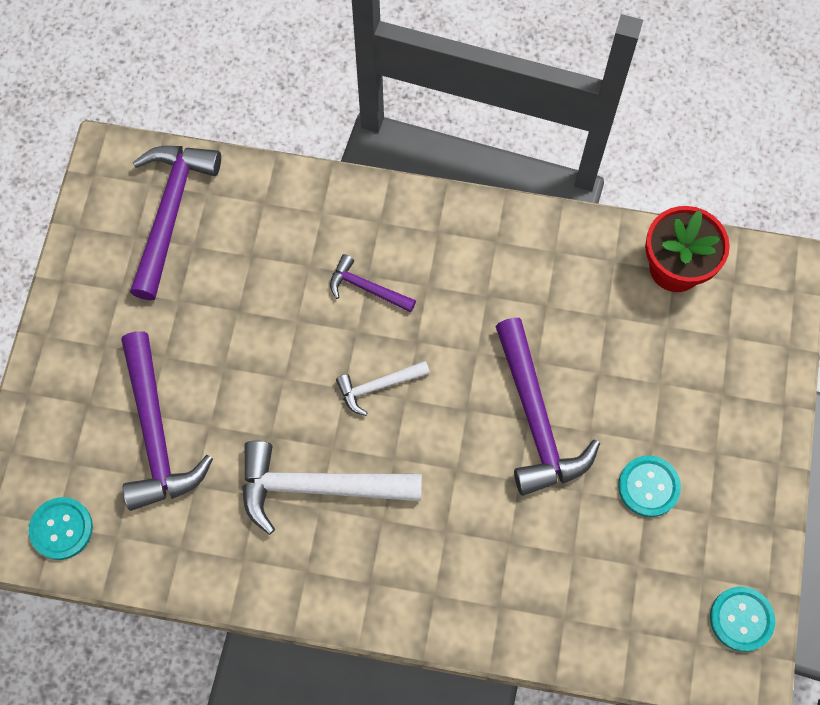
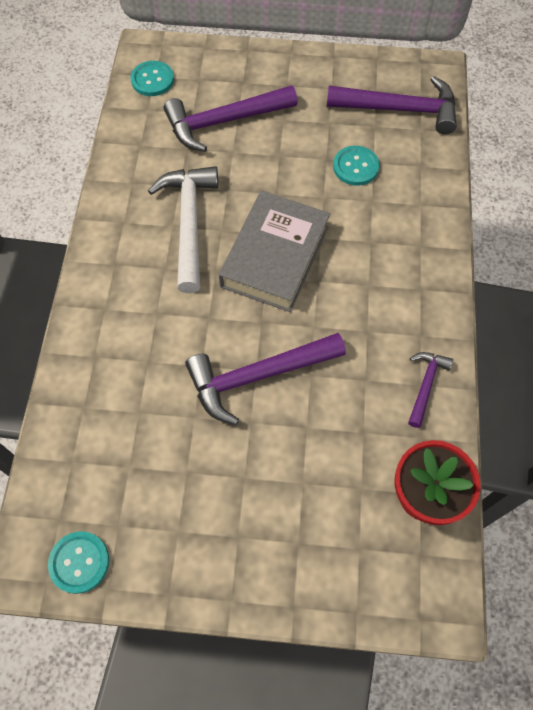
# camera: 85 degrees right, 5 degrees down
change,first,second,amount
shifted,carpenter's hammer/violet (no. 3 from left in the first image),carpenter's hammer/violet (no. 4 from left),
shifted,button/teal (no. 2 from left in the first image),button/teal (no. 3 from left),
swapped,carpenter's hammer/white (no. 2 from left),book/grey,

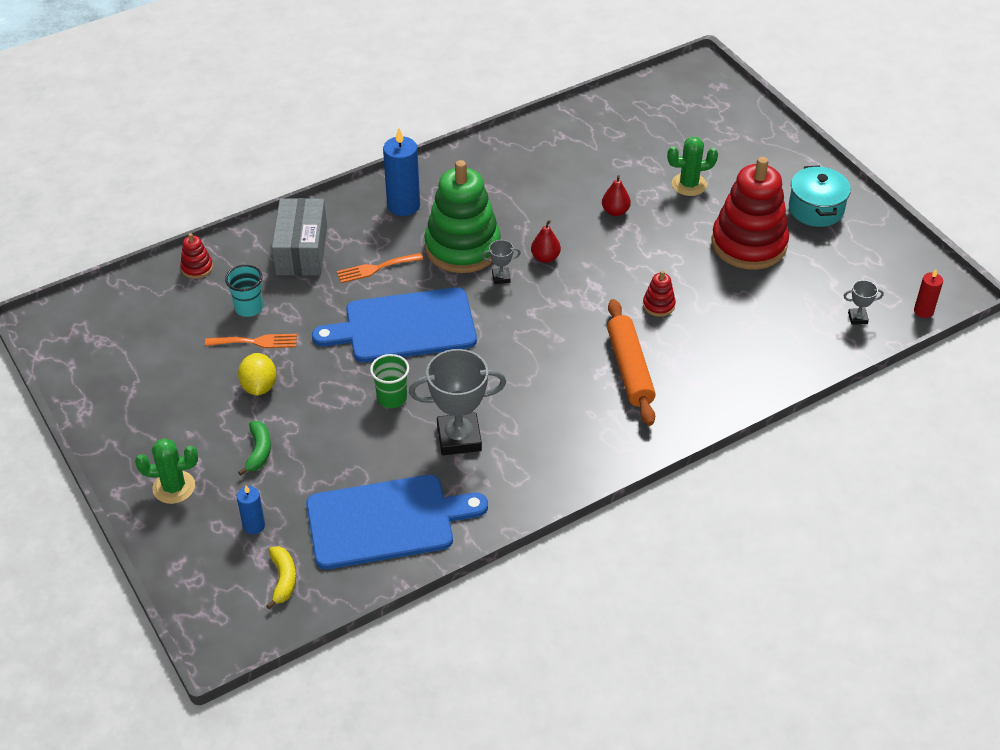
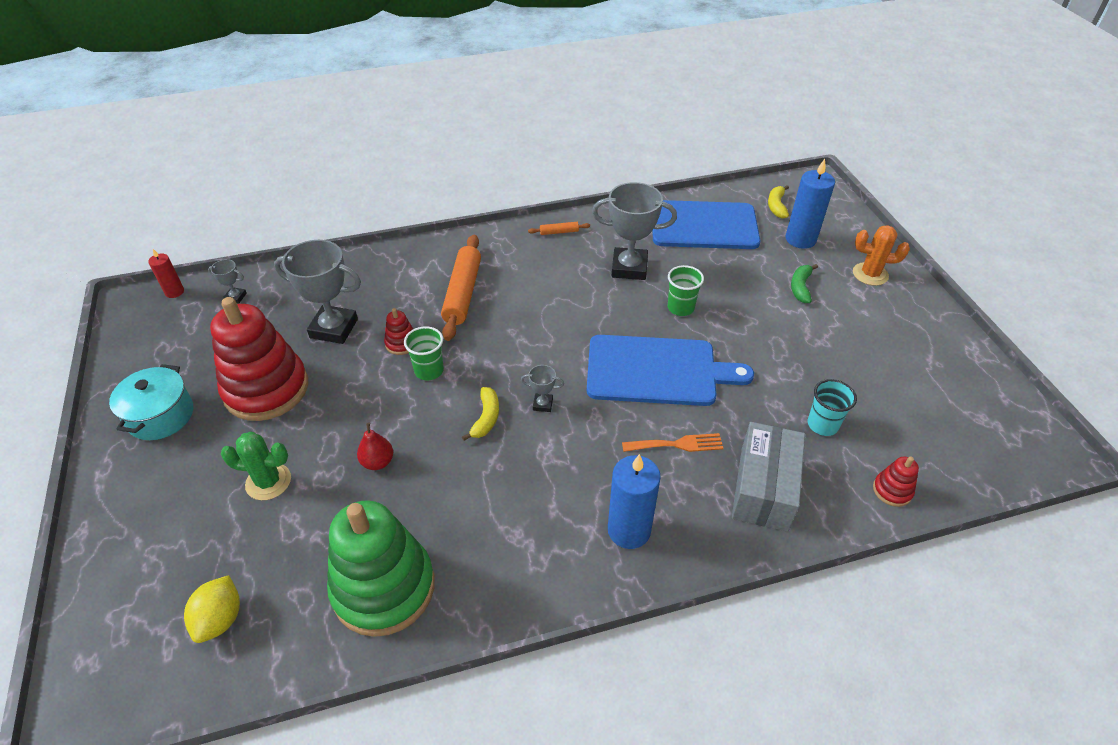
# camera: 165 degrees left, 0 degrees up
change,first,second,amount
gone,table fork/orange (no. 1 from left),,
new,,prize cup/grey (no. 2 from left),
new,,beaker/green (no. 1 from left),
new,,rolling pin/orange (no. 2 from left),
shifted,citrus fruit/golden,,
shifted,ring stacker/green,,
swapped,toy pear/red (no. 1 from left),toy banana/golden (no. 1 from left),
repainted,cactus/green (no. 1 from left),cactus/orange,
scaled,pillar candle/royal blue (no. 1 from left in the first image),pillar candle/royal blue (no. 2 from left),x1.79

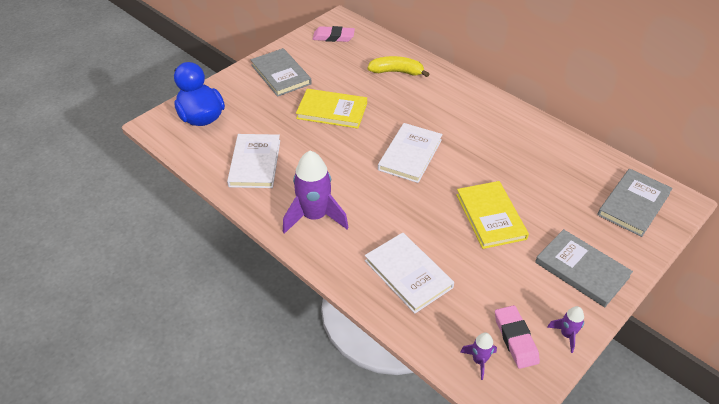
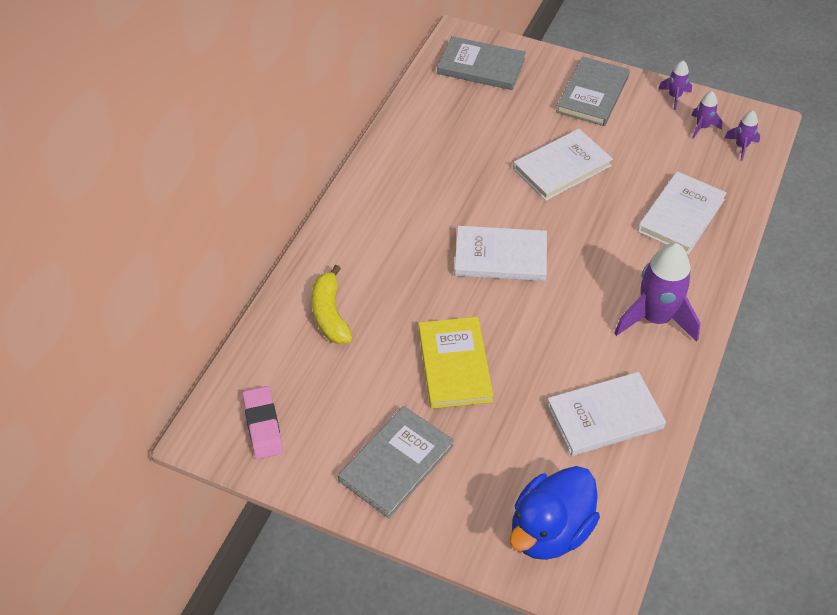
# camera: 110 degrees left, 5 degrees up
change,first,second,amount
swapped,pencil eraser/rose-pink (no. 2 from left),toy rocket/violet (no. 3 from left),
repainted,book/golden (no. 2 from left),book/white (no. 2 from left),

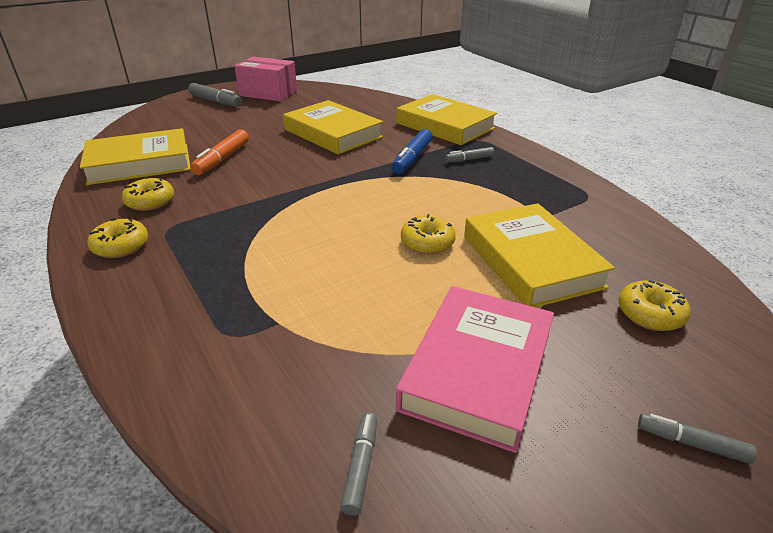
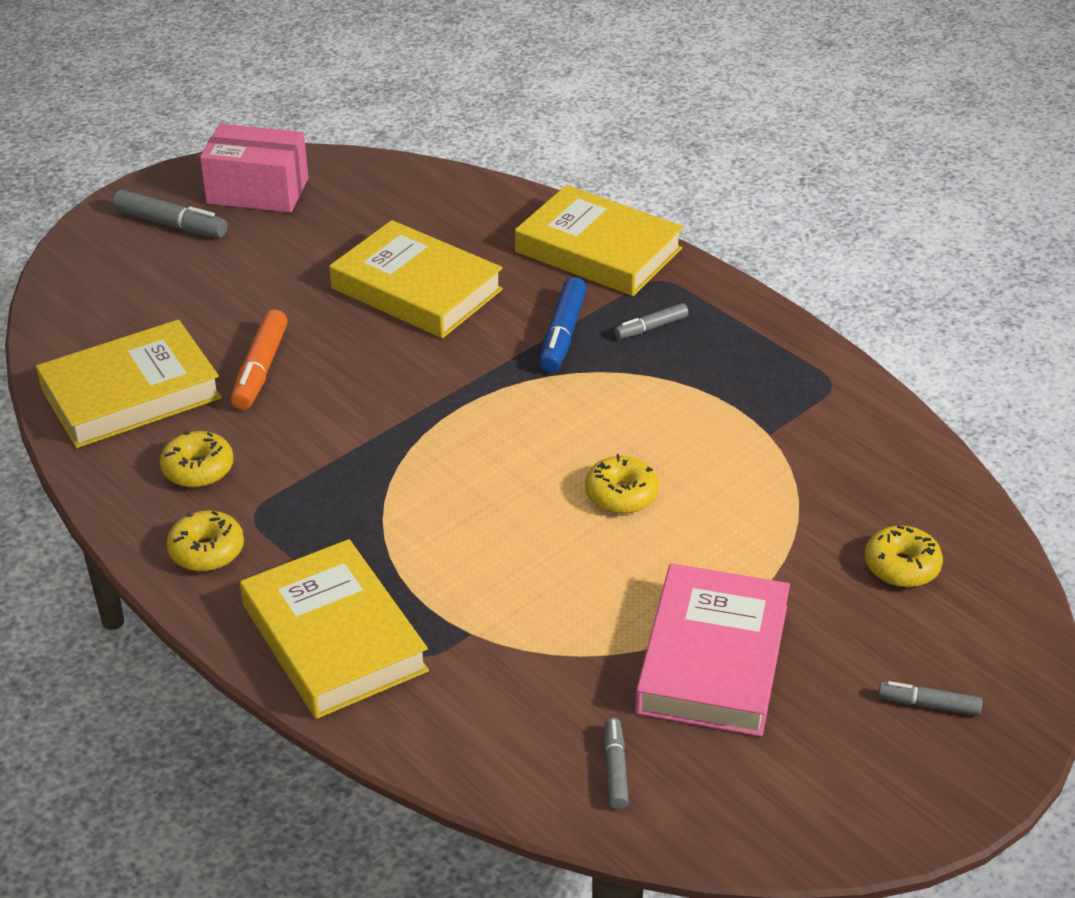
# camera: 10 degrees left, 5 degrees up
change,first,second,amount
shifted,book/golden (no. 4 from left in the first image),book/golden (no. 2 from left),

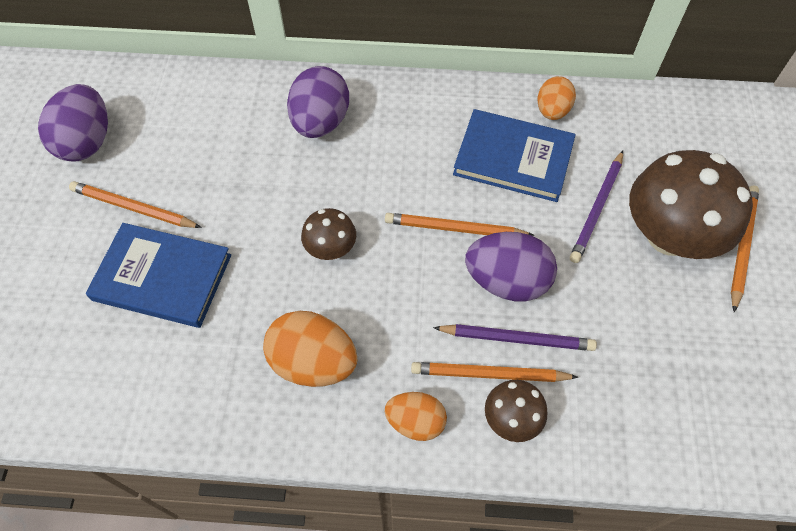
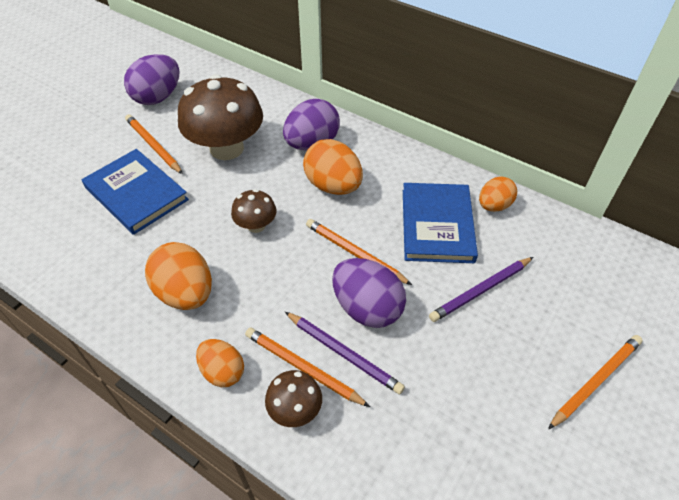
# camera: 30 degrees right, 10 degrees down
change,first,second,amount
new,,egg/orange (no. 3 from left),
shifted,mushroom/brown (no. 3 from left in the first image),mushroom/brown (no. 1 from left),
rotated,book/royal blue (no. 2 from left),,45 degrees clockwise

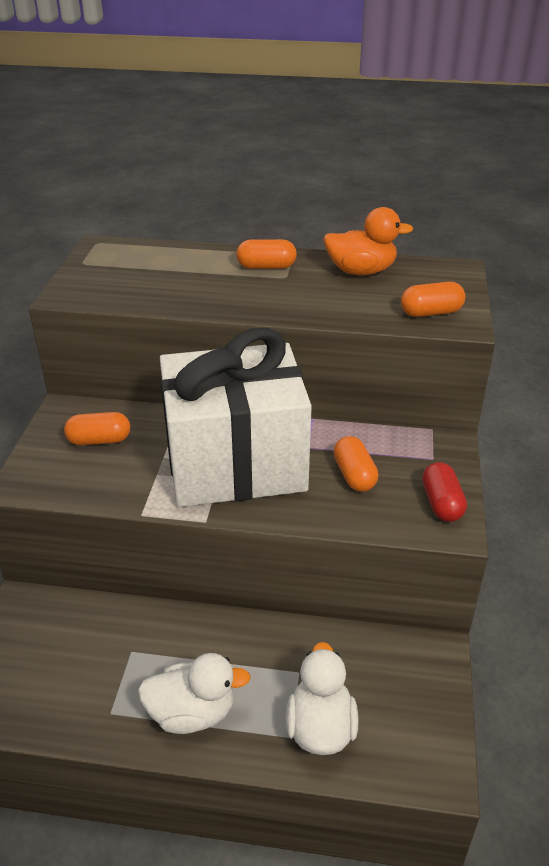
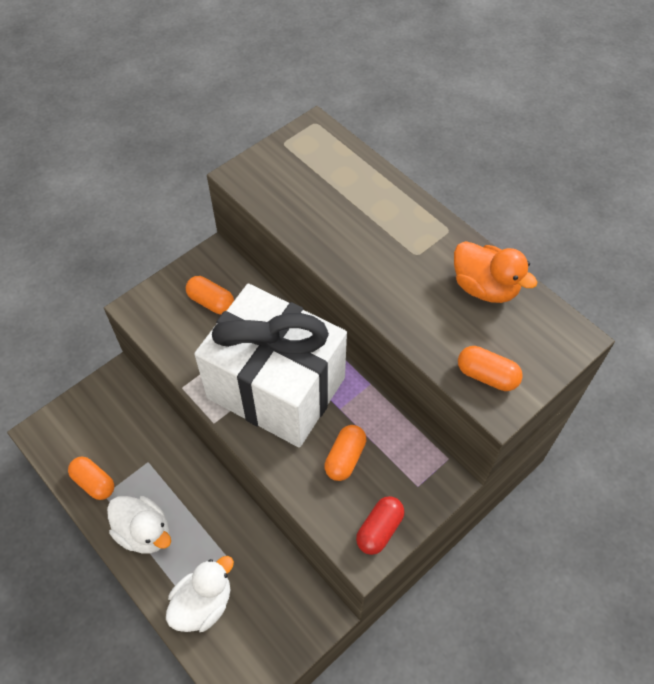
# camera: 40 degrees right, 20 degrees up
change,first,second,amount
shifted,pill shape/orange (no. 2 from left in the first image),pill shape/orange (no. 1 from left),

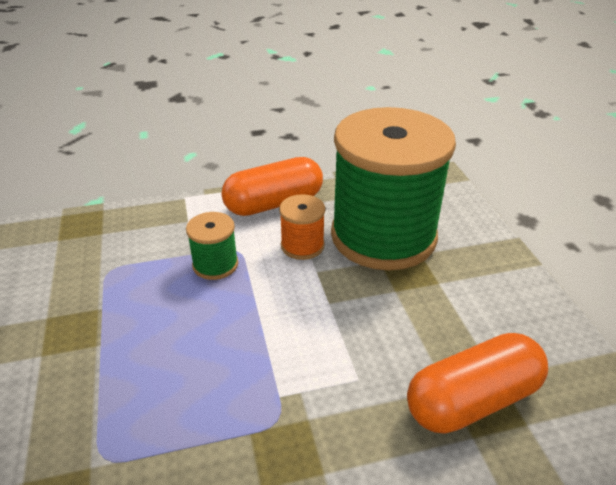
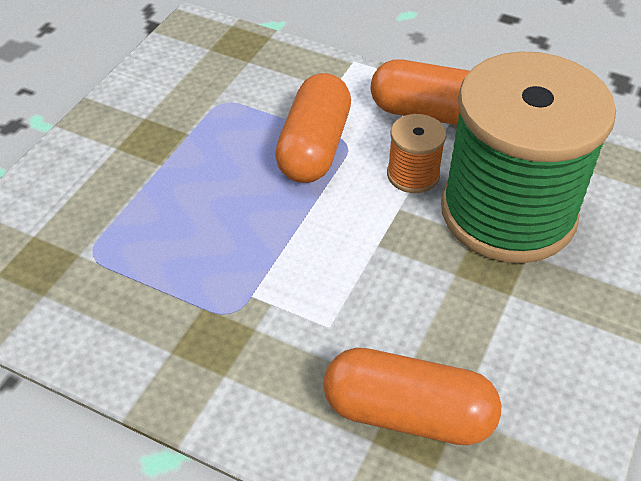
# camera: 40 degrees right, 10 degrees up
change,first,second,amount
swapped,reel of thread/green (no. 1 from left),pill shape/orange (no. 1 from left),

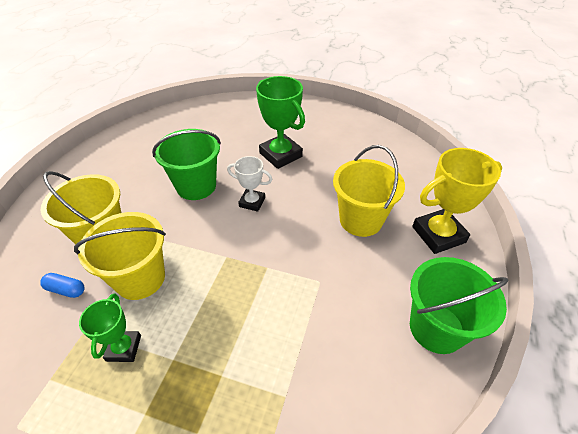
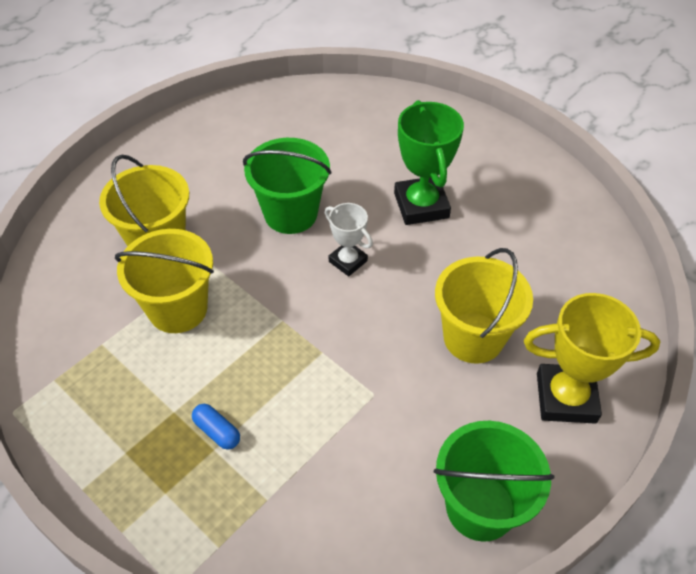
# camera: 25 degrees right, 5 degrees up
change,first,second,amount
gone,prize cup/green (no. 1 from left),,
shifted,pill shape/royal blue,,

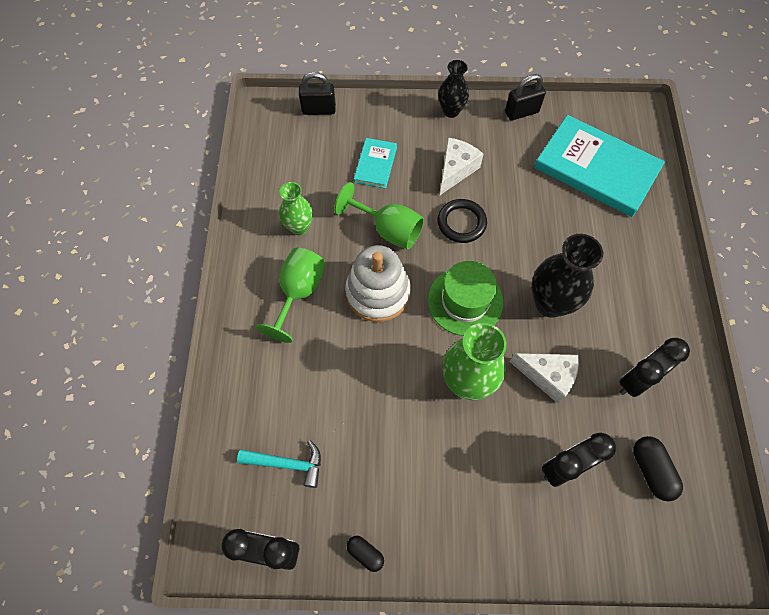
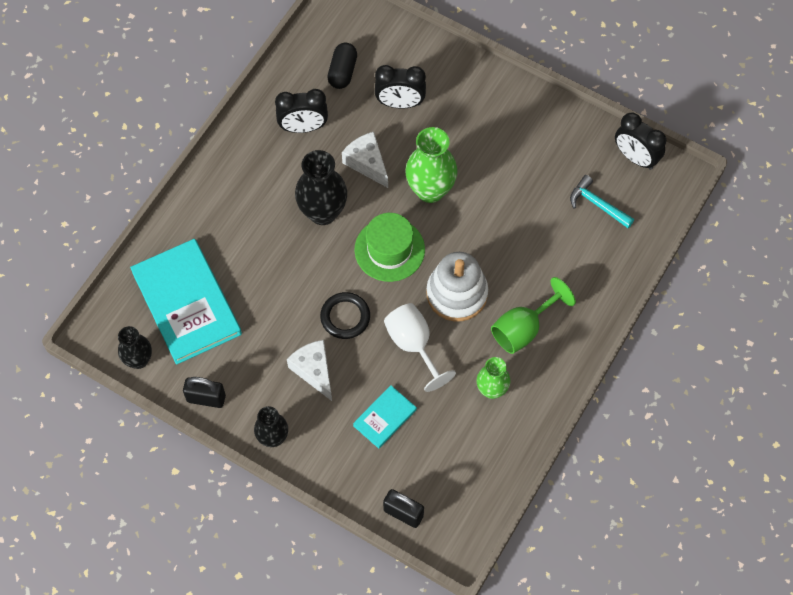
# camera: 150 degrees left, 0 degrees up
change,first,second,amount
gone,pill shape/jet-black (no. 1 from left),,
new,,flower vase/jet-black (no. 1 from left),
repainted,goblet/green (no. 2 from left),goblet/white,
rotated,cheese/white (no. 1 from left),,90 degrees clockwise

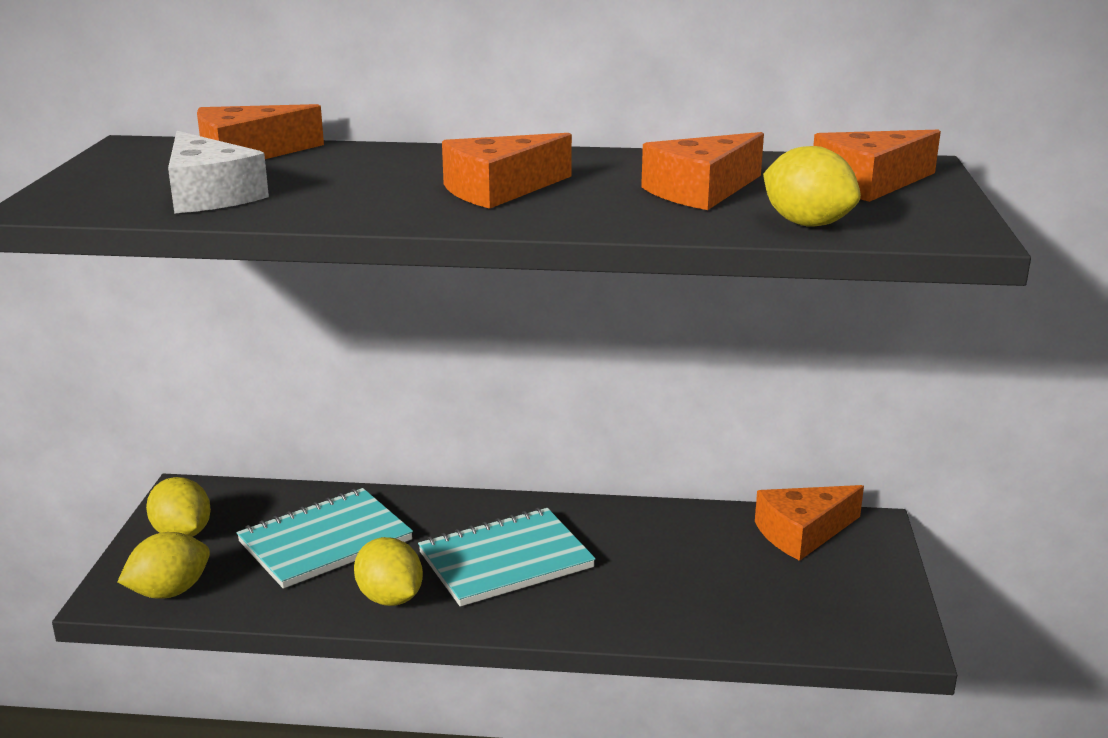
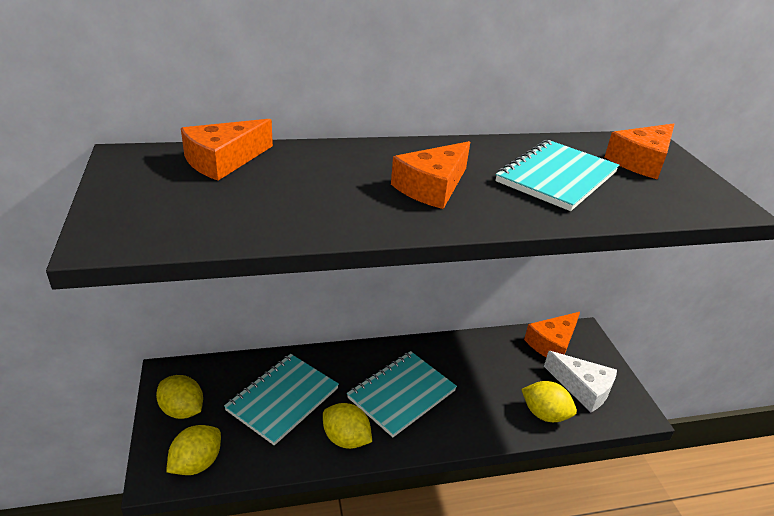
# camera: 20 degrees left, 10 degrees up
change,first,second,amount
shifted,cheese/white,,
shifted,citrus fruit/golden (no. 4 from left),,
swapped,cheese/orange (no. 3 from left),notebook/teal (no. 3 from left),

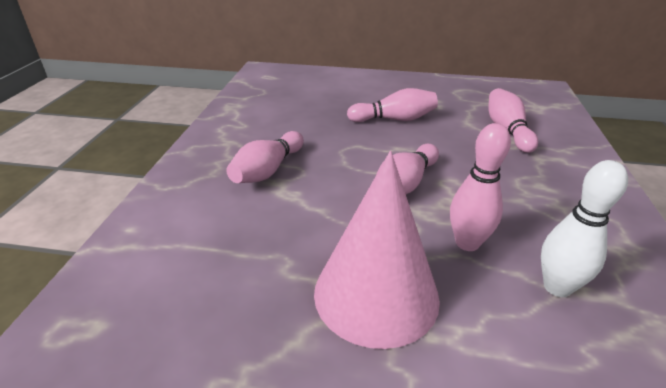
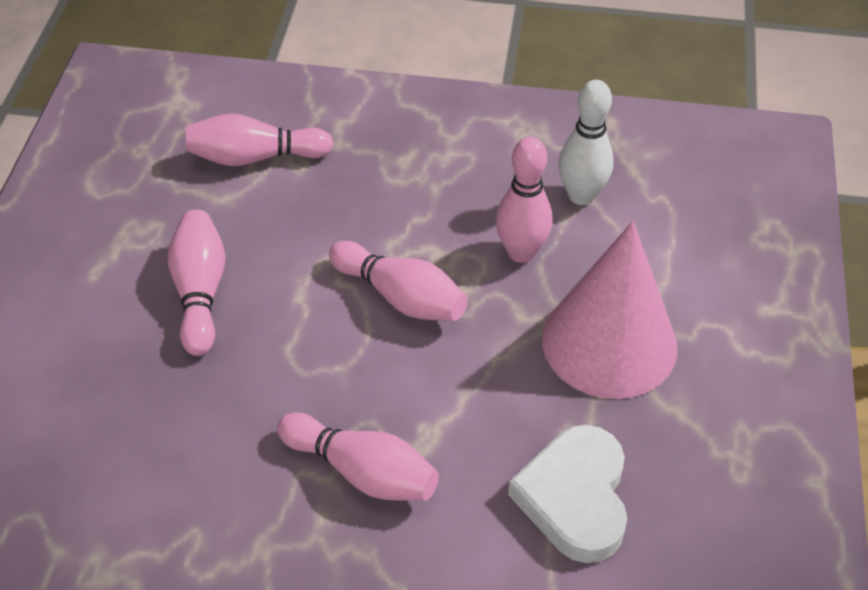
# camera: 90 degrees left, 15 degrees up
change,first,second,amount
new,,heart shape/white,

